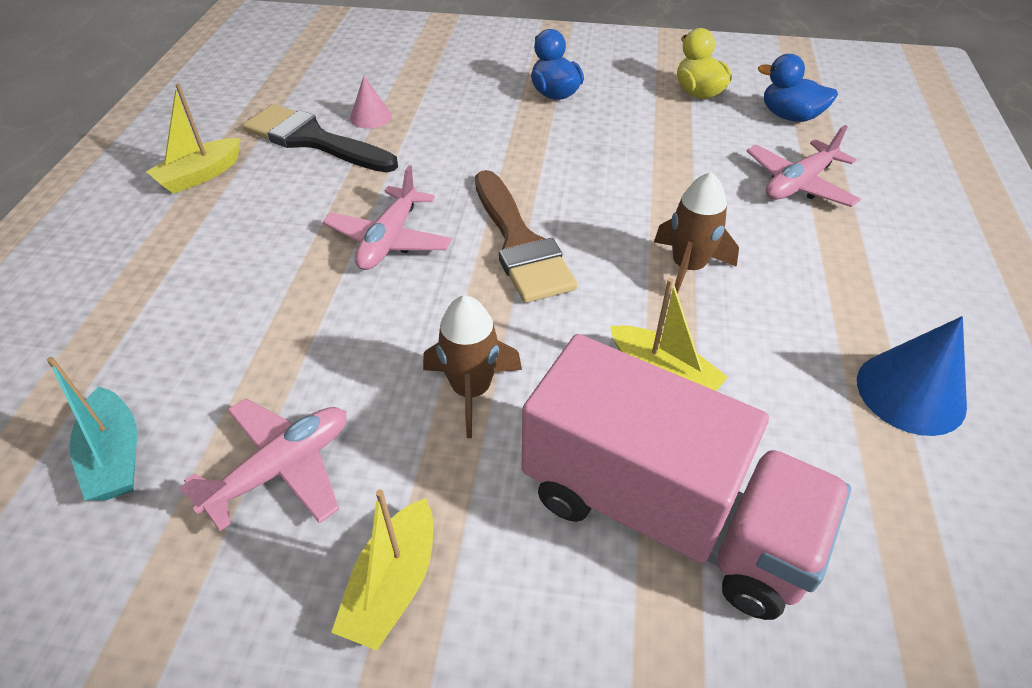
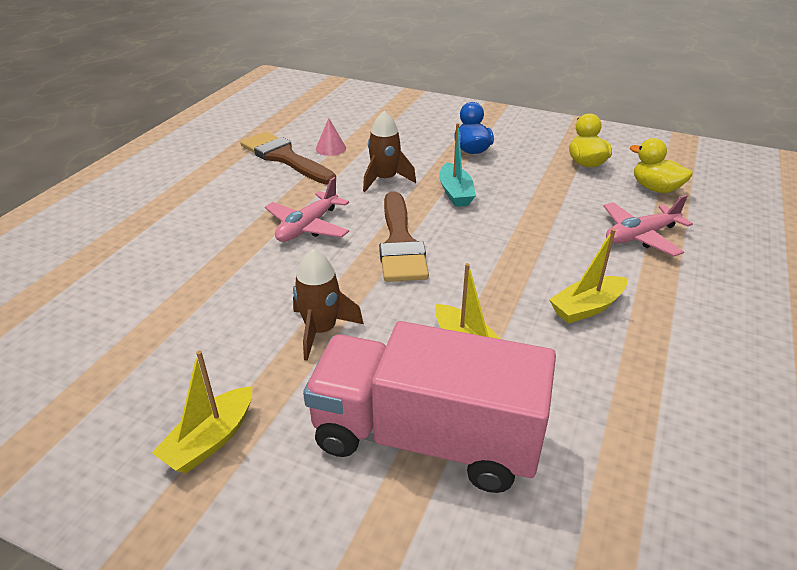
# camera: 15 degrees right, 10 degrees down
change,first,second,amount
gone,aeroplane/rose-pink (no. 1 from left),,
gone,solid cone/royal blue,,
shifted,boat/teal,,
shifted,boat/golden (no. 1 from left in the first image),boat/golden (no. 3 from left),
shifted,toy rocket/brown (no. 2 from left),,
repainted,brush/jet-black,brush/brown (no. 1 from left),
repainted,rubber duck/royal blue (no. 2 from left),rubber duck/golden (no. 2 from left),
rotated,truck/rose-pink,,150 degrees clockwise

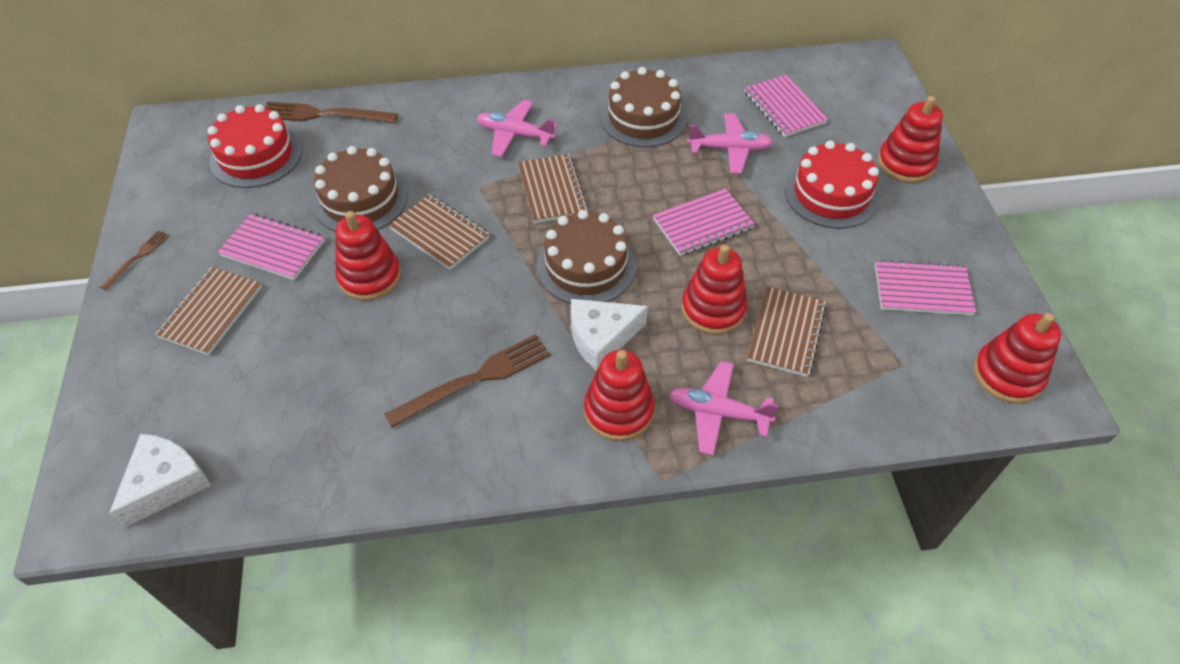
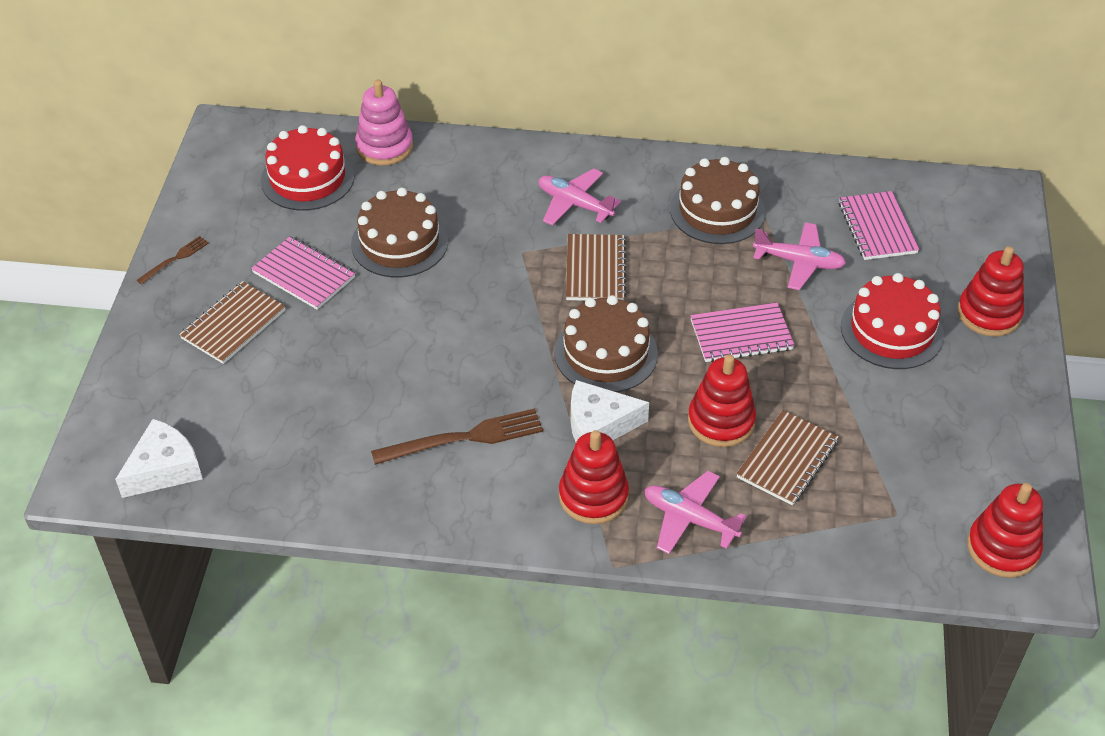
# camera: 15 degrees right, 5 degrees down
change,first,second,amount
gone,ring stacker/red (no. 1 from left),,
gone,notebook/brown (no. 2 from left),,
gone,notebook/rose-pink (no. 4 from left),,
swapped,table fork/brown (no. 2 from left),ring stacker/rose-pink,

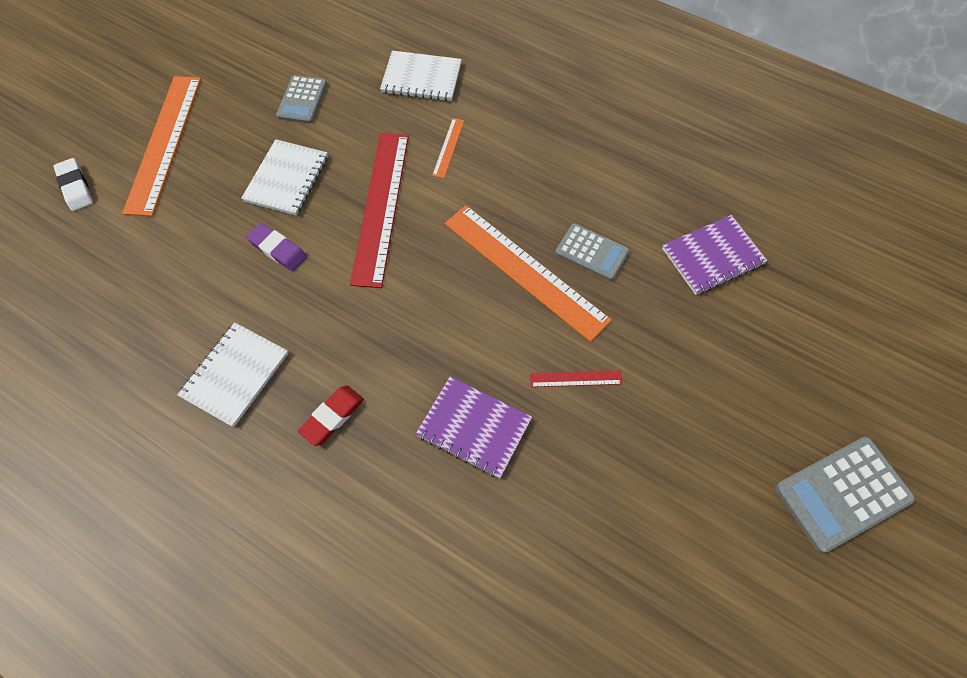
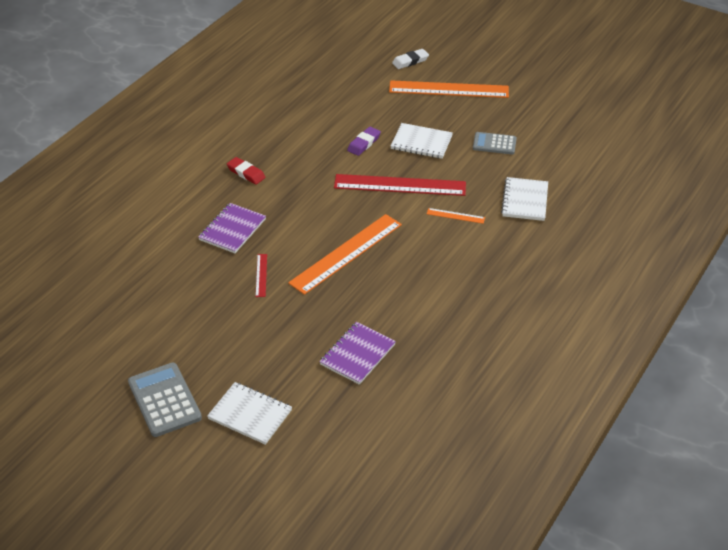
# camera: 90 degrees right, 20 degrees down
change,first,second,amount
gone,pocket calculator/grey (no. 2 from left),,
shifted,notebook/white (no. 1 from left),,
rotated,notebook/violet (no. 2 from left),,60 degrees clockwise

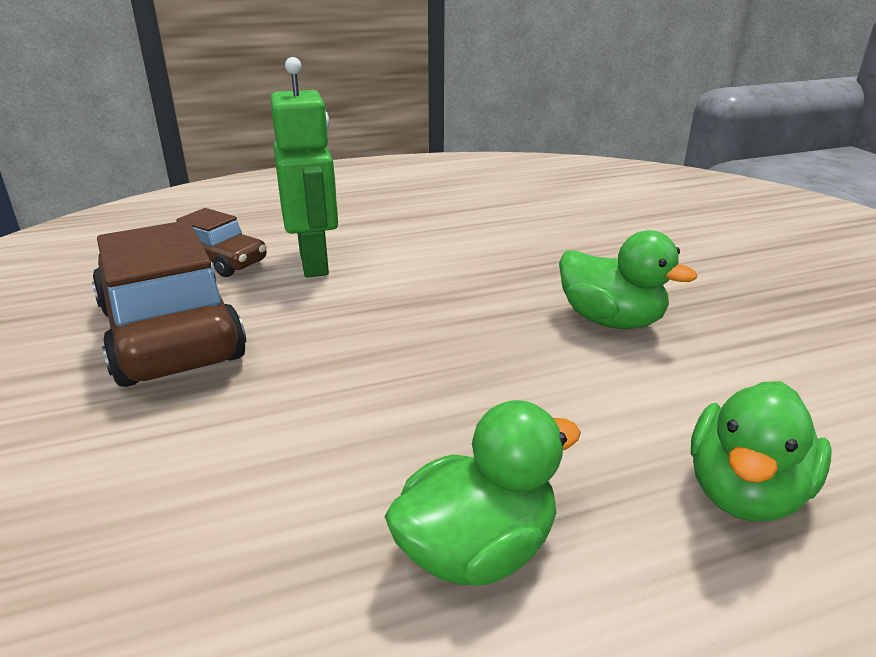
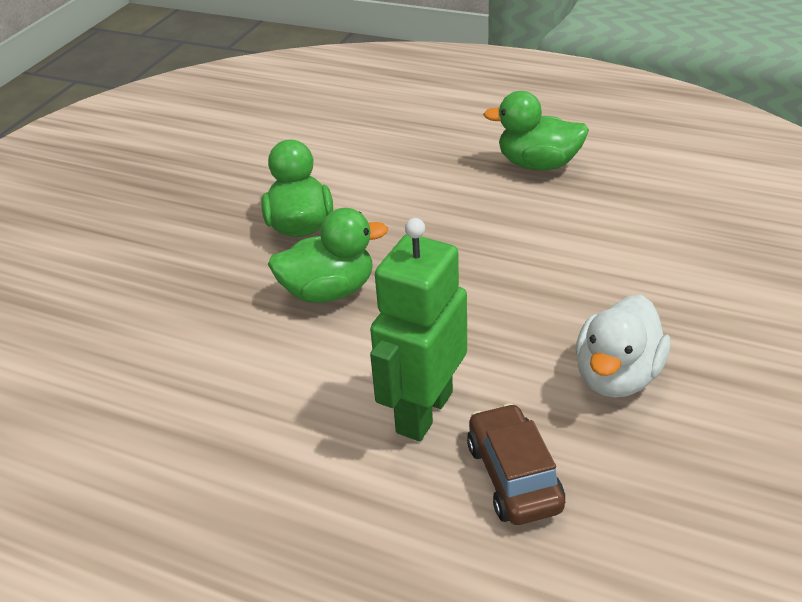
# camera: 135 degrees left, 10 degrees up
change,first,second,amount
shifted,rubber duck/green (no. 3 from left in the first image),rubber duck/green (no. 2 from left),
swapped,automobile/brown (no. 1 from left),rubber duck/white,

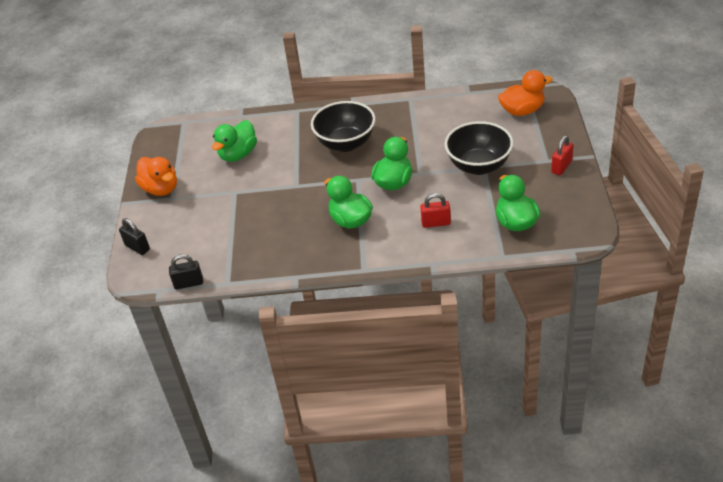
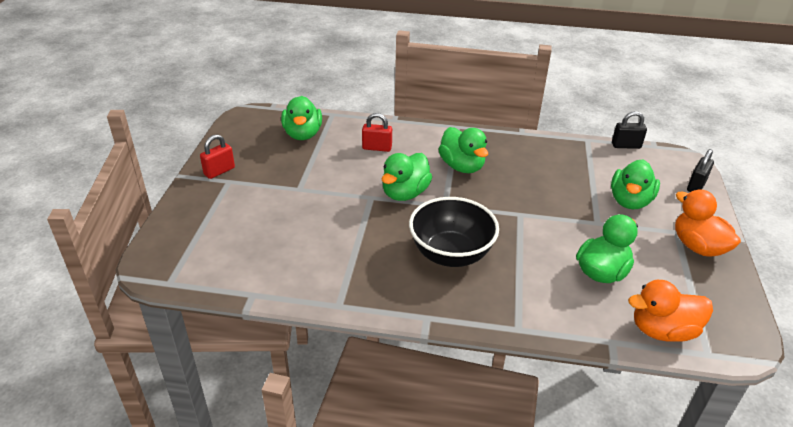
# camera: 175 degrees left, 5 degrees down
change,first,second,amount
gone,serving bowl/jet-black (no. 2 from left),,
new,,rubber duck/green (no. 5 from left),
shifted,rubber duck/orange (no. 2 from left in the first image),rubber duck/orange (no. 1 from left),
rotated,padlock/jet-black (no. 1 from left in the first image),padlock/jet-black (no. 2 from left),75 degrees clockwise

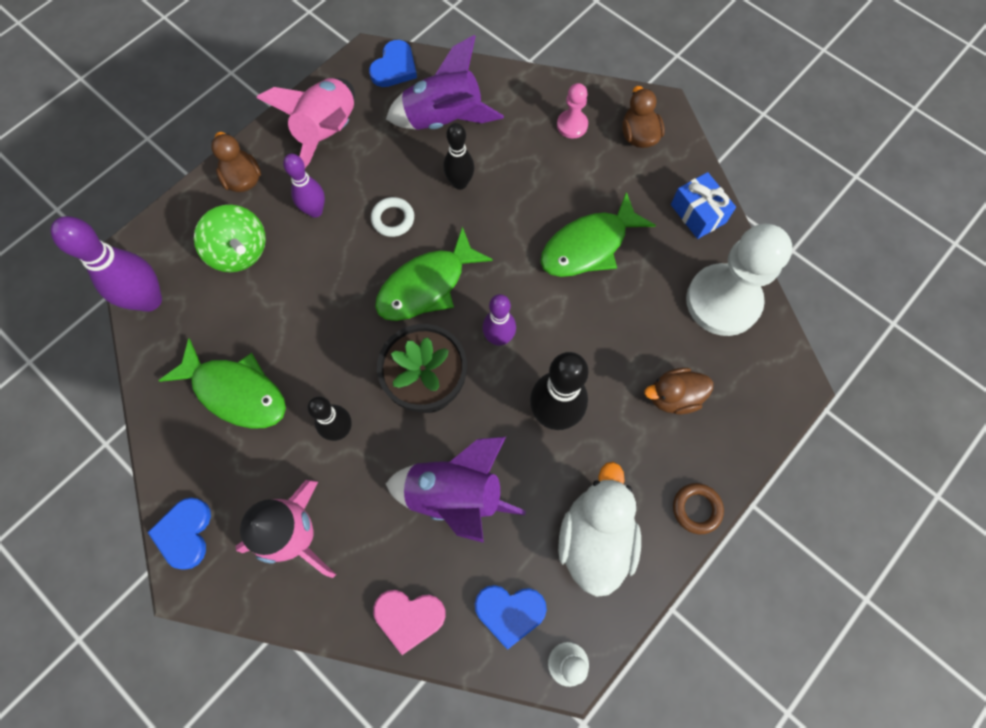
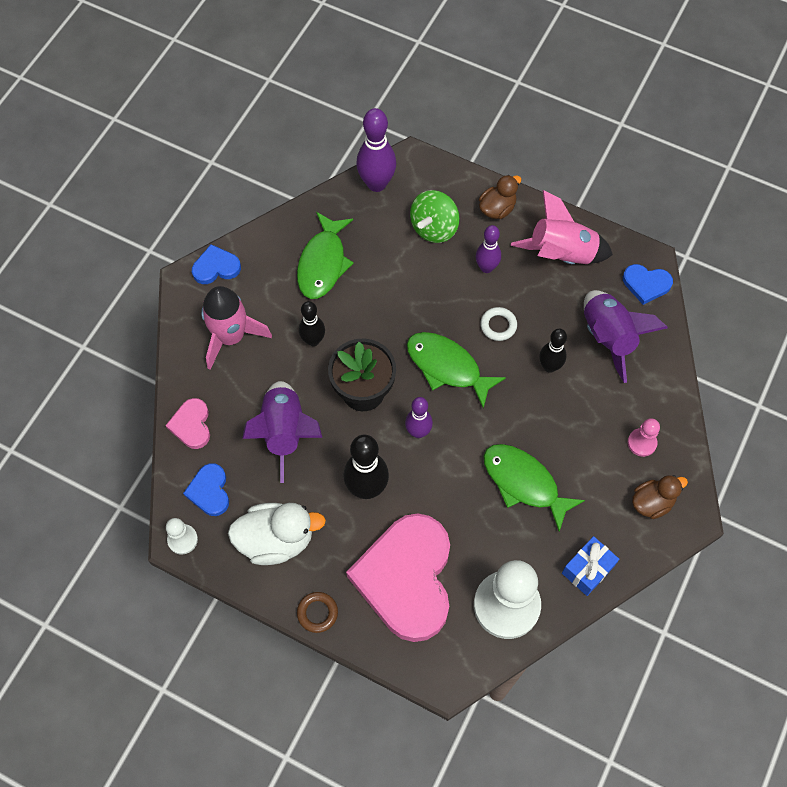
# camera: 75 degrees right, 5 degrees down
change,first,second,amount
swapped,rubber duck/brown (no. 3 from left),heart shape/rose-pink (no. 2 from left),

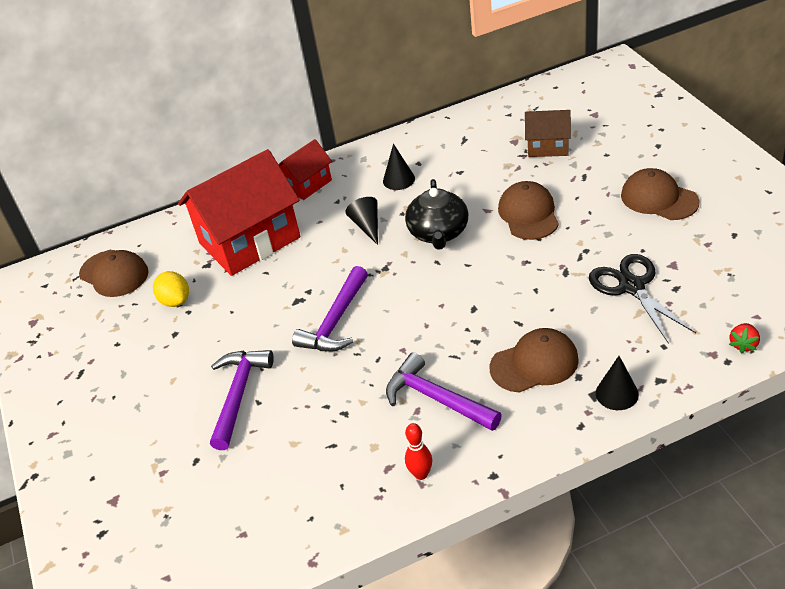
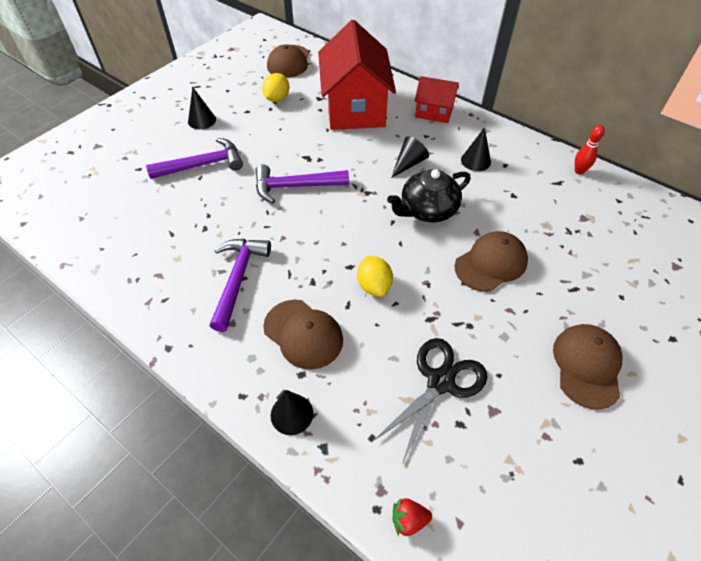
# camera: 55 degrees right, 10 degrees up
change,first,second,amount
gone,toy house/brown,,
new,,solid cone/jet-black (no. 1 from left),
new,,citrus fruit/golden (no. 2 from left),
shifted,tenpin/red,,
rotated,toy house/red (no. 1 from left),,60 degrees clockwise

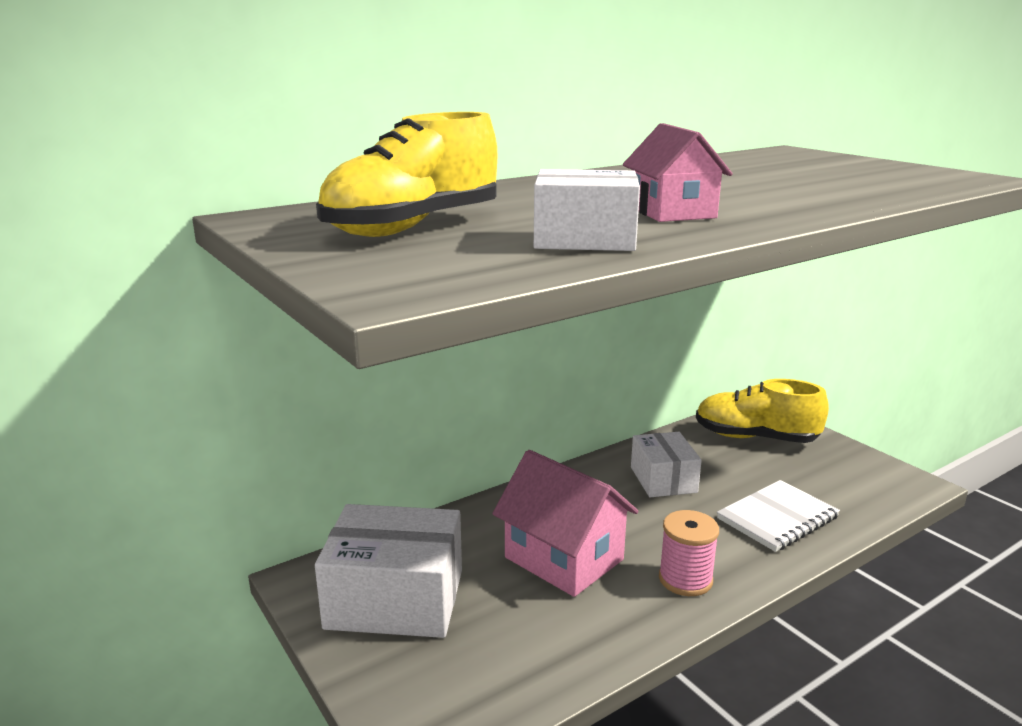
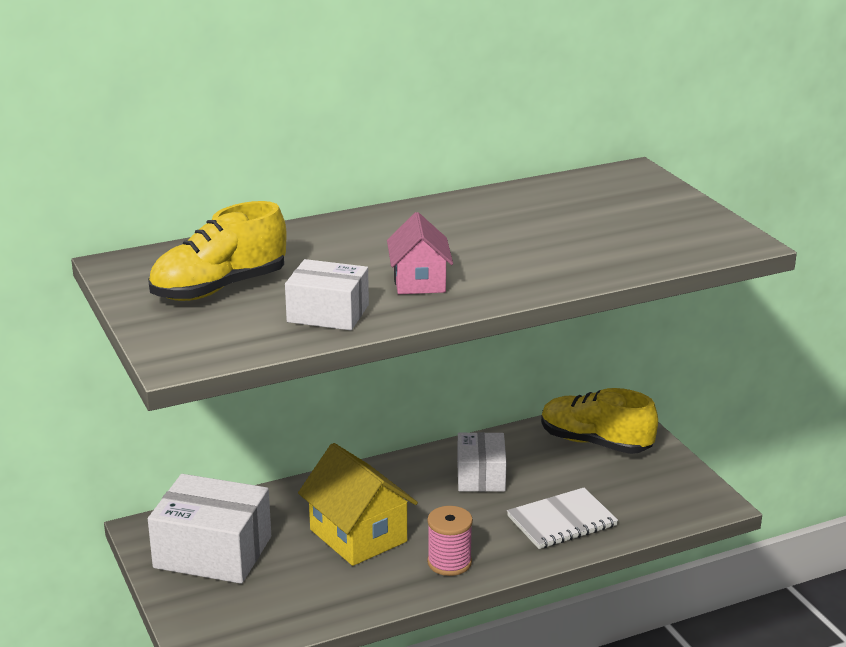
# camera: 10 degrees right, 5 degrees up
change,first,second,amount
repainted,toy house/rose-pink (no. 1 from left),toy house/golden,

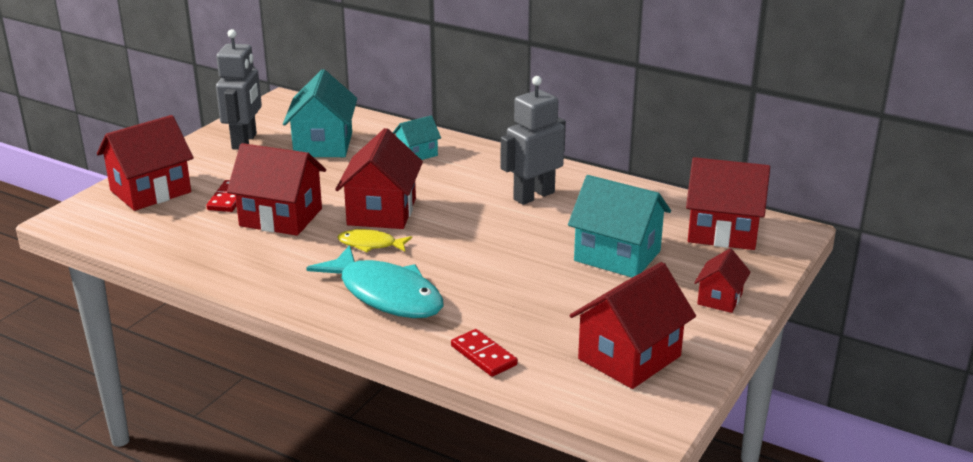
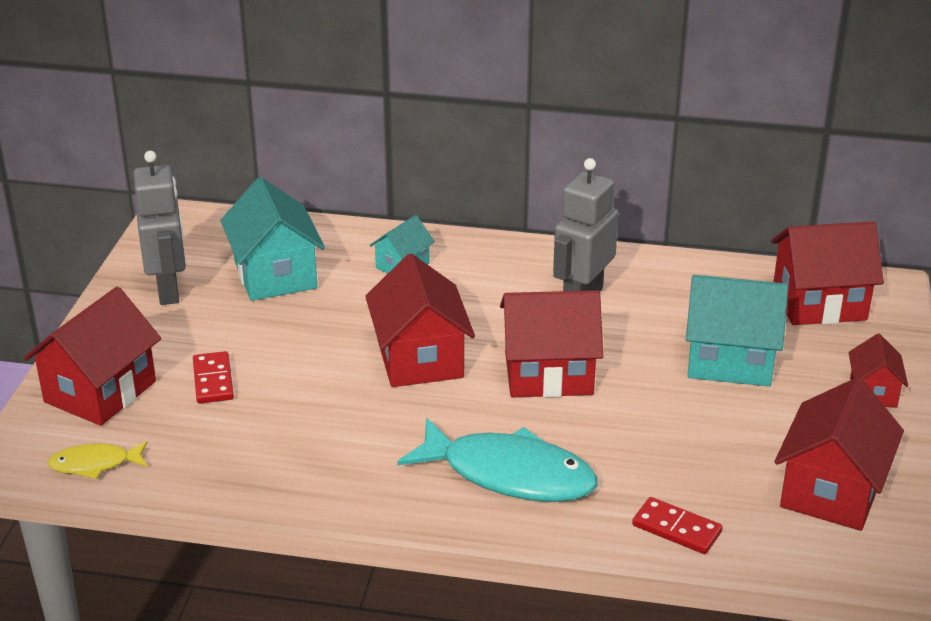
# camera: 20 degrees left, 5 degrees up
change,first,second,amount
shifted,toy house/red (no. 2 from left in the first image),toy house/red (no. 3 from left),
shifted,toy fish/golden,,

